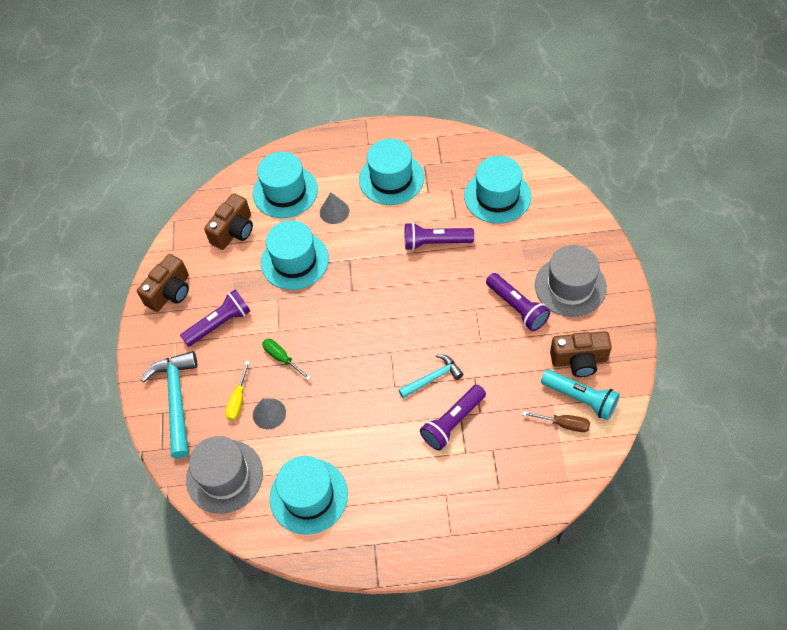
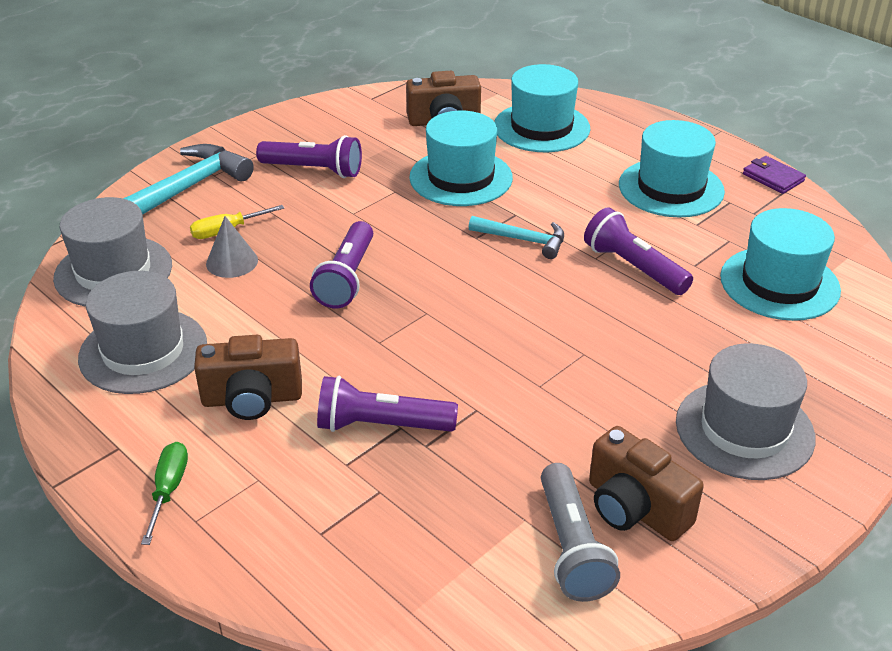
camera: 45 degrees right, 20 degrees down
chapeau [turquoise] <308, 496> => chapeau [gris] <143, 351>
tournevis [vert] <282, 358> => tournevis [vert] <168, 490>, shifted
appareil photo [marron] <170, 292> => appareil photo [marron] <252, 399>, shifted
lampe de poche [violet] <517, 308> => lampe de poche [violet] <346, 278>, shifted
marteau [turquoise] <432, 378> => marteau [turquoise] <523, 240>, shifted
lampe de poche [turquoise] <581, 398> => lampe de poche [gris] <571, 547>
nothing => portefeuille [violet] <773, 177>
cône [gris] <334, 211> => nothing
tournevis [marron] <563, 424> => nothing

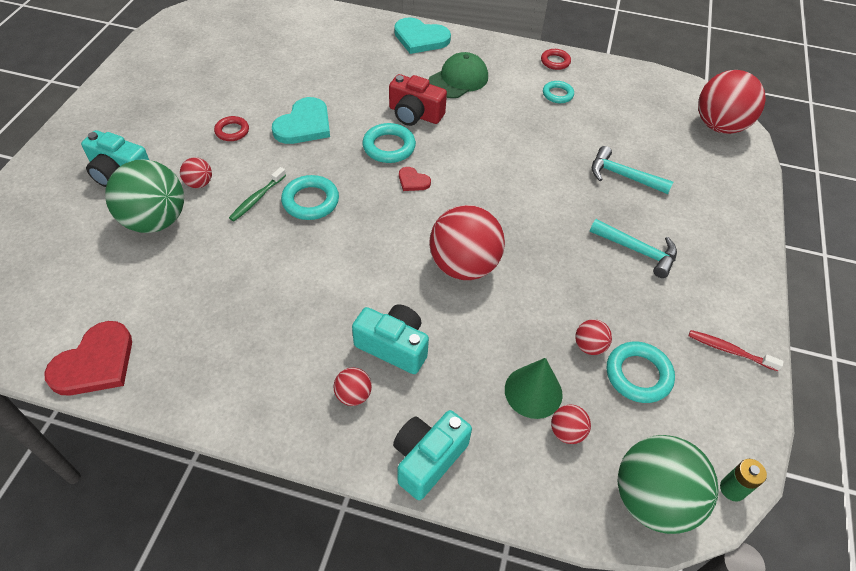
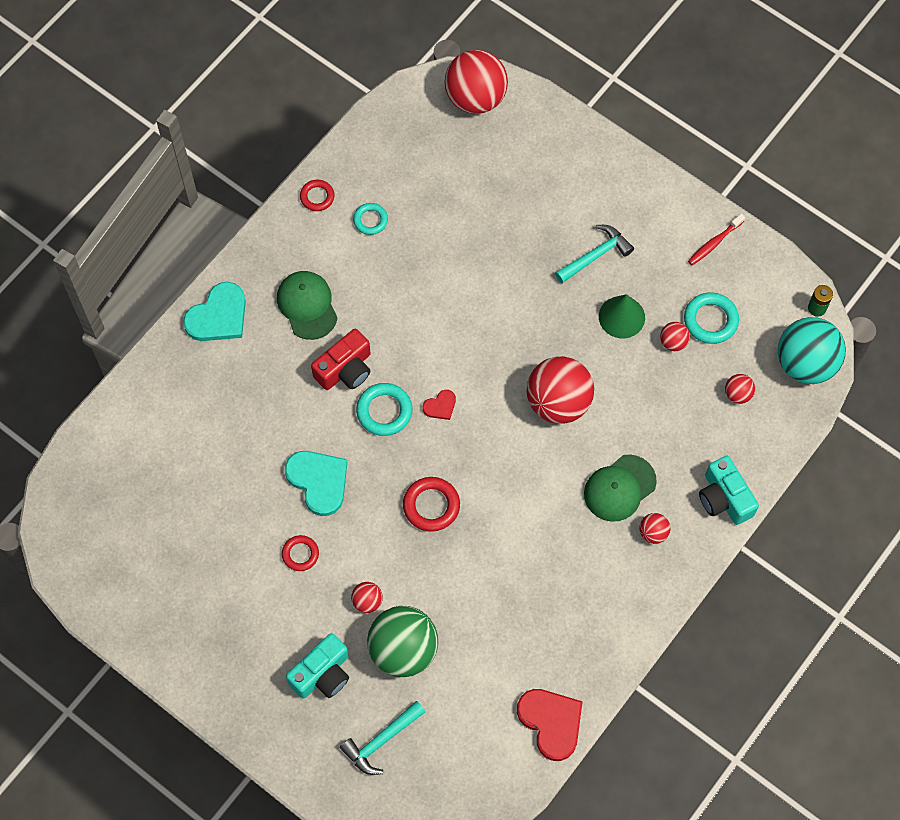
camera: 65 degrees left, 15 degrees up
marteau [turquoise] <623, 176> => marteau [turquoise] <381, 741>, shifted
anneau [turquoise] <310, 201> => anneau [rouge] <431, 506>
appareil photo [turquoise] <393, 346> => casquette [vert] <619, 488>
cône [vert] <533, 392> => cône [vert] <621, 317>, shifted
balle [vert] <652, 499> => balle [turquoise] <805, 363>
brosse à dents [vert] <257, 198> => nothing

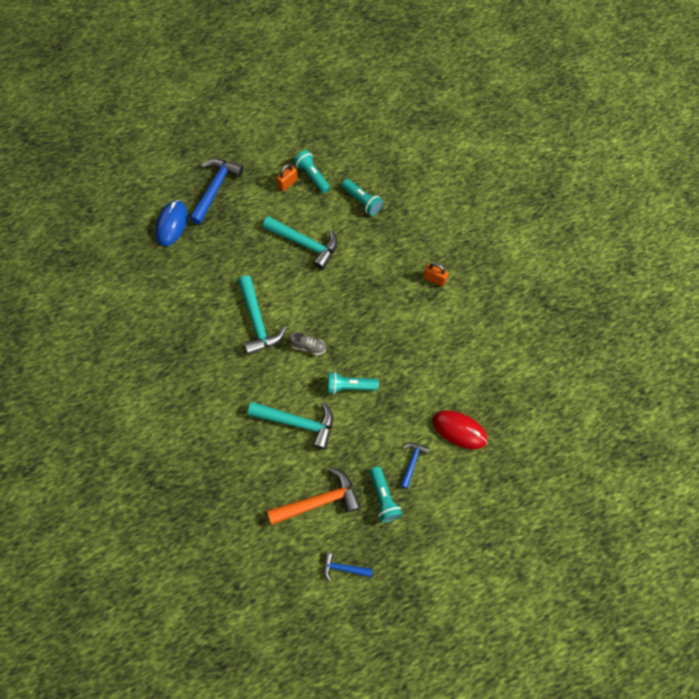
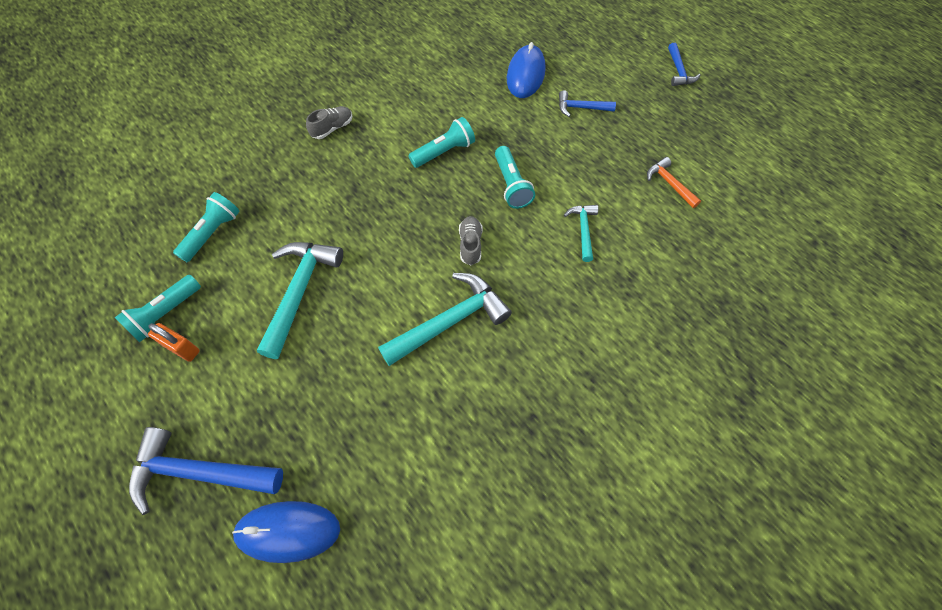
camera: 105 degrees left, 5 degrees down
cadenas [orange] <434, 279> => chaussure [gris] <332, 128>
lampe de poche [turquoise] <383, 498> => lampe de poche [turquoise] <444, 152>, shifted
souris [rouge] <459, 430> => souris [bleu] <525, 74>
marteau [turquoise] <297, 422> => marteau [turquoise] <583, 230>, x0.54
marteau [orange] <319, 501> => marteau [orange] <669, 184>, x0.54
marteau [bleu] <343, 568> => marteau [bleu] <679, 71>, shifted

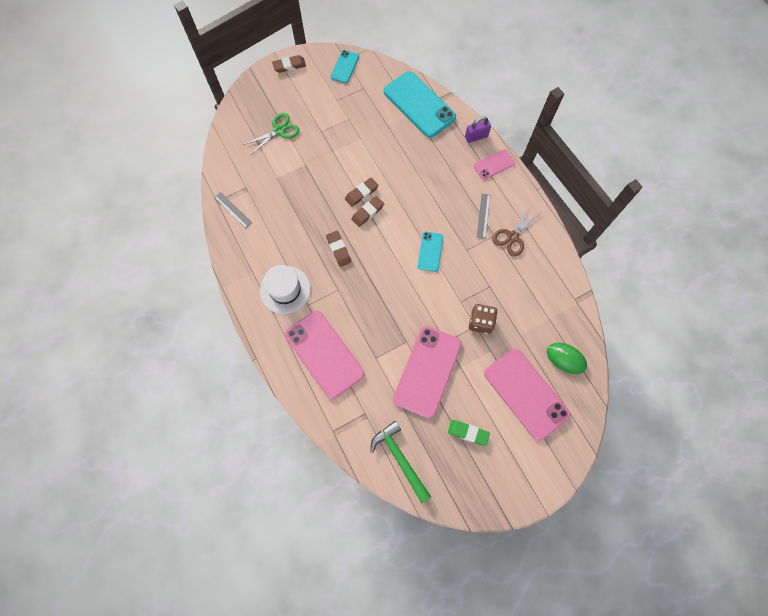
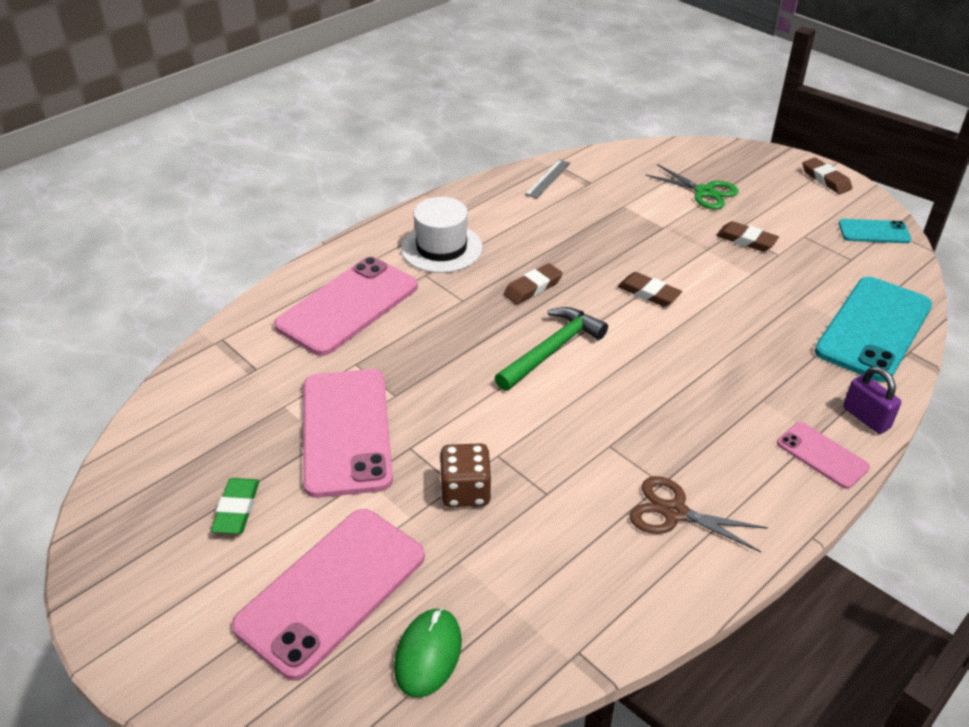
camera: 75 degrees right, 30 degrees down
téléphone [rose] <427, 371> => téléphone [rose] <346, 432>, 75 degrees clockwise
marteau [vert] <400, 458> => marteau [vert] <552, 350>, shifted
gomme [marron] <367, 212> => gomme [marron] <746, 240>, shifted
téléphone [turquoise] <430, 251> => nothing
règle [gris] <483, 216> => nothing

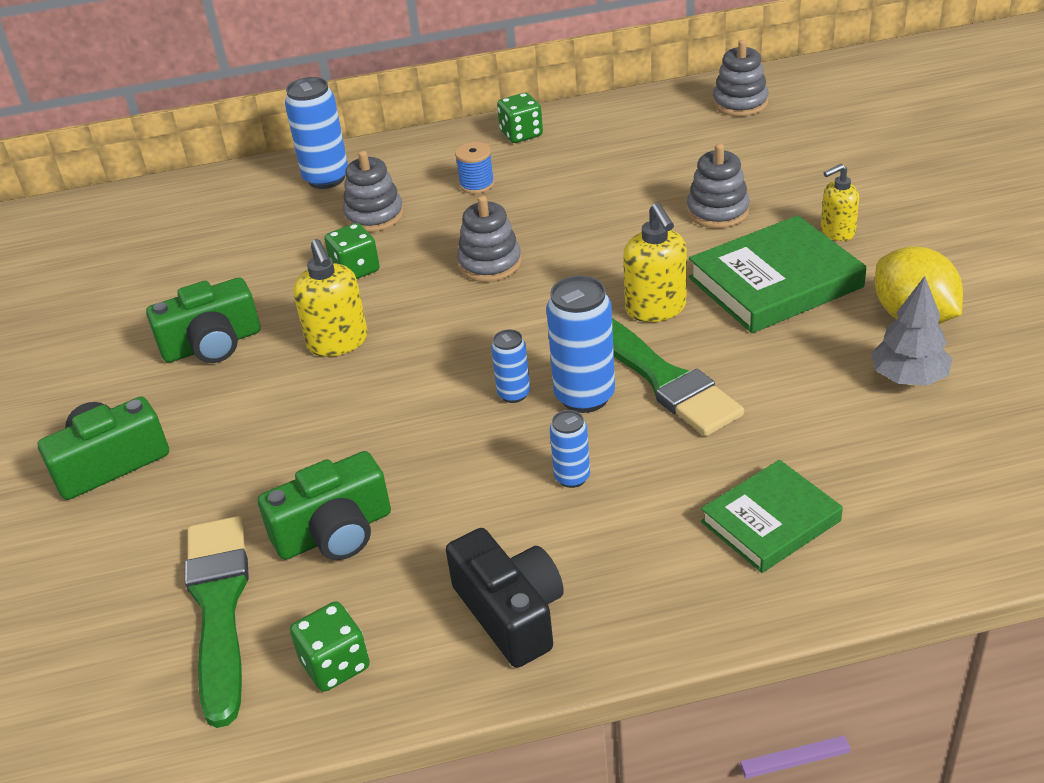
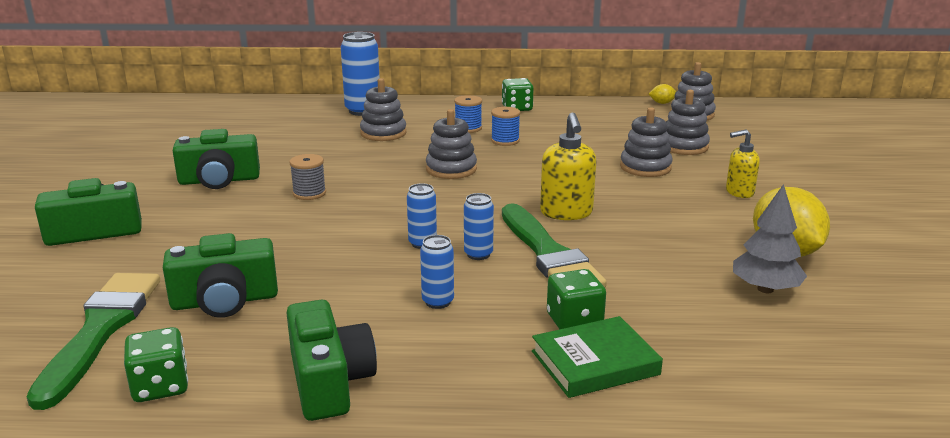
camera: 10 degrees right, 15 degrees down
appareil photo [noir] <511, 613> => appareil photo [vert] <329, 381>
distributeur de savon [jaune] <338, 342> => bobine [gris] <309, 193>
canette [bleu] <584, 396> => canette [bleu] <478, 254>, x0.55
nothing => bobine [bleu] <505, 141>
dé [vert] <355, 269> => dé [vert] <574, 321>, shifted
nothing => citron [jaune] <662, 103>
nothing => jouet à empiler [gris] <684, 146>
livre [vert] <775, 282> => nothing

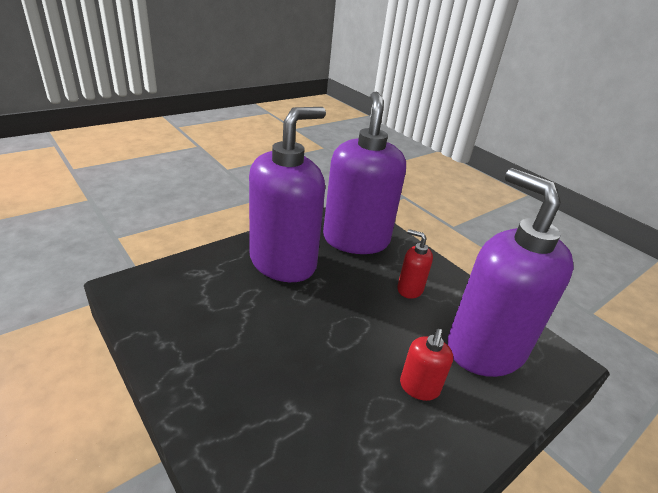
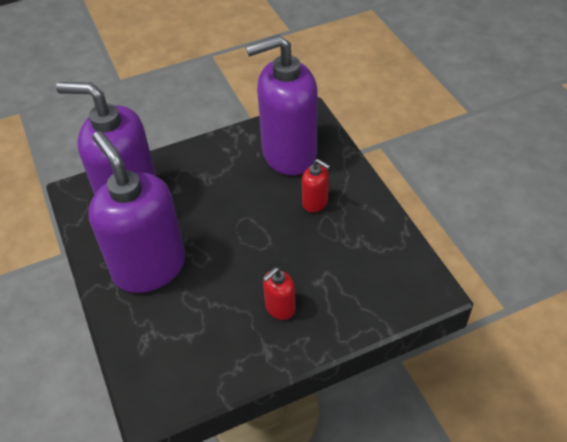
camera: 70 degrees left, 15 degrees up
distributeur de savon [rouge] <409, 289> => distributeur de savon [rouge] <280, 308>, shifted

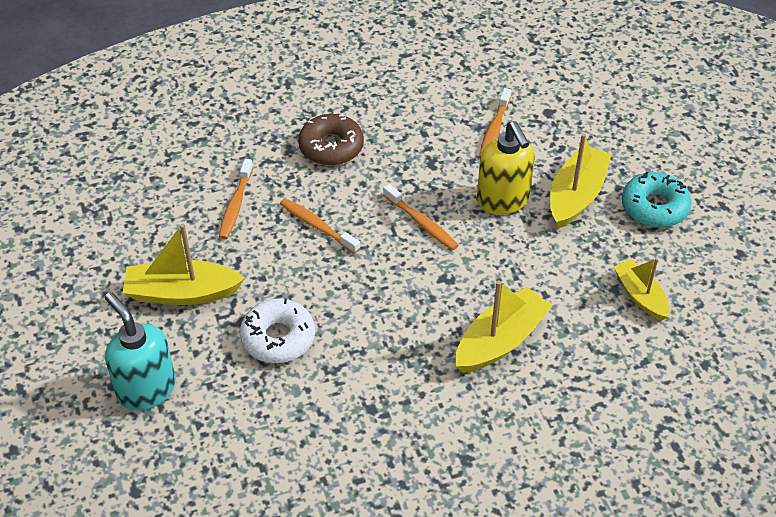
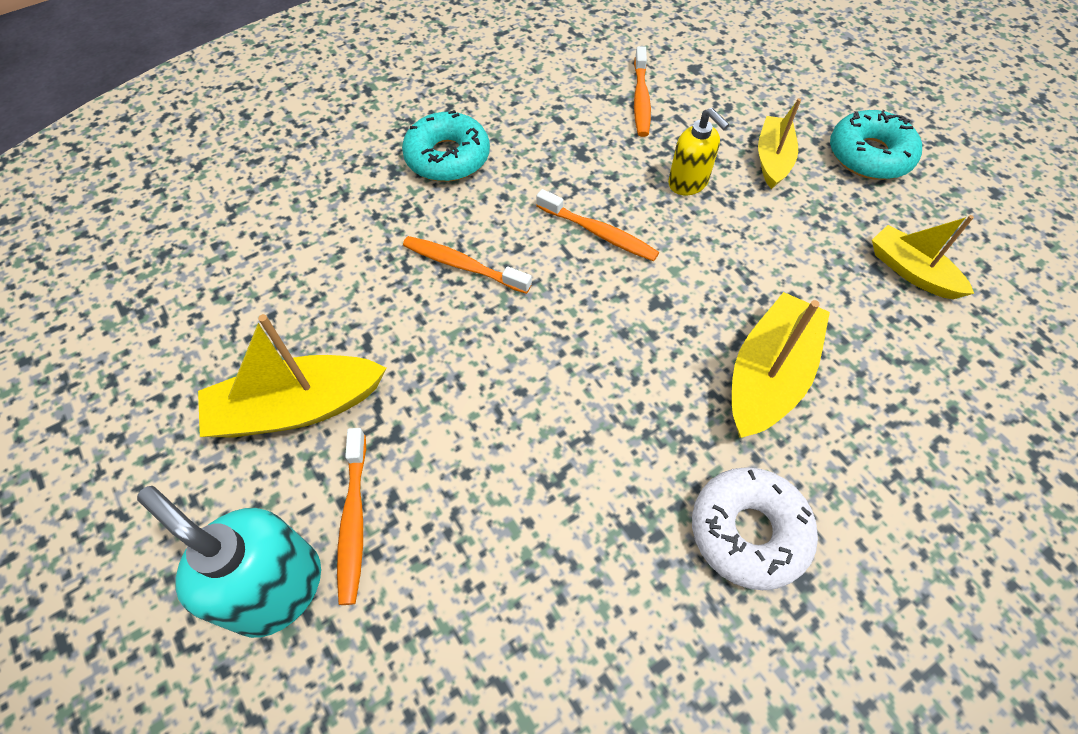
camera: 15 degrees left, 10 degrees up
brosse à dents [orange] <235, 205> => brosse à dents [orange] <353, 521>, shifted
beignet [marron] <331, 147> => beignet [turquoise] <447, 157>
distributeur de savon [jaune] <503, 200> => distributeur de savon [jaune] <688, 183>, x0.63
beignet [blanc] <278, 338> => beignet [blanc] <748, 531>, shifted
bateau [jaune] <576, 196> => bateau [jaune] <772, 159>, x0.65

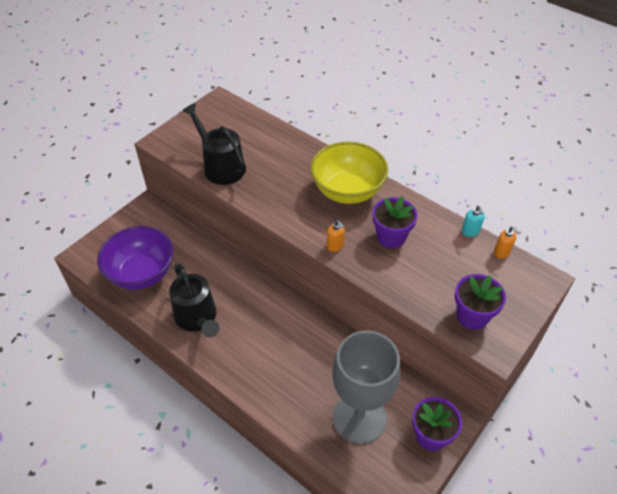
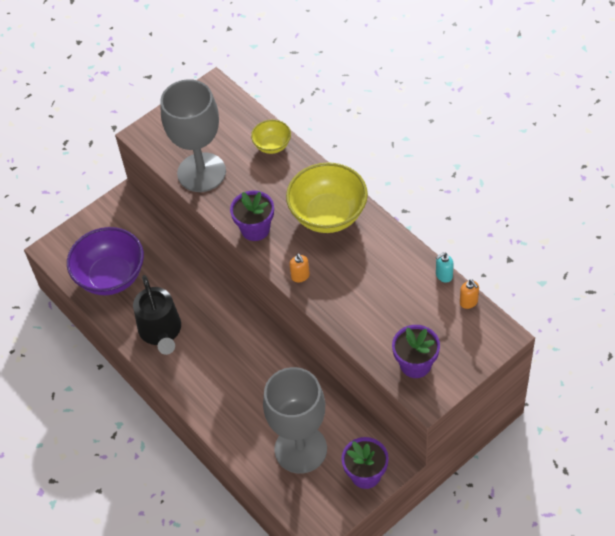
camera: 15 degrees right, 5 degrees up
arrosoir [noir] <221, 166> => verre à pied [gris] <201, 172>
pot de fleurs [violet] <391, 237> => pot de fleurs [violet] <255, 229>, shifted
nothing => bol [jaune] <272, 145>
distributeur de savon [turquoise] <470, 231> => distributeur de savon [turquoise] <444, 275>, 60 degrees clockwise

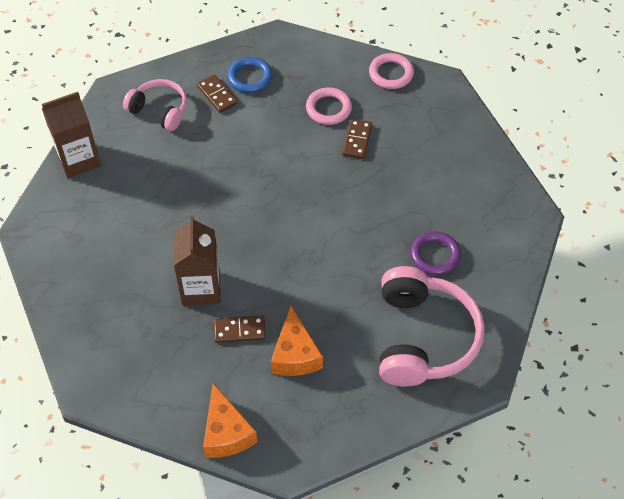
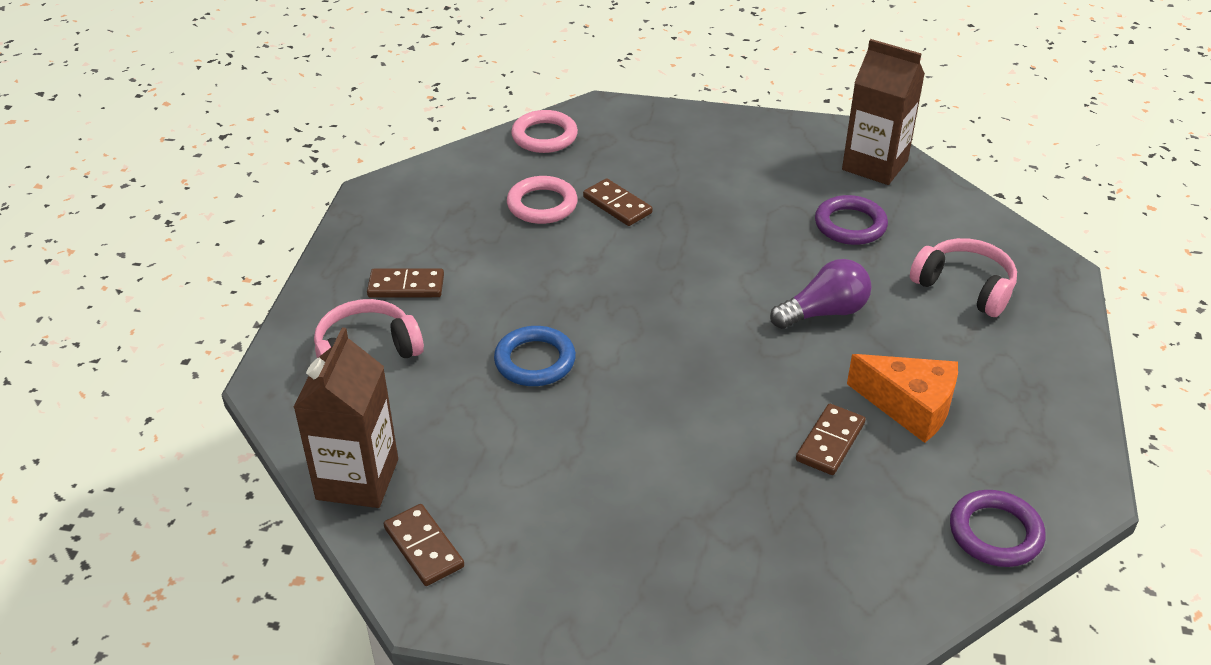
camera: 55 degrees left, 15 degrees down
nothing => domino [marron] <424, 547>
anneau [bleu] <250, 77> => anneau [bleu] <535, 361>, shifted
nothing => ampoule [violet] <824, 312>
brique de lait [marron] <201, 288> => brique de lait [marron] <874, 165>, shifted
casque audio [rose] <423, 338> => casque audio [rose] <964, 287>, x0.58
fromage [orange] <226, 433> => anneau [violet] <995, 533>

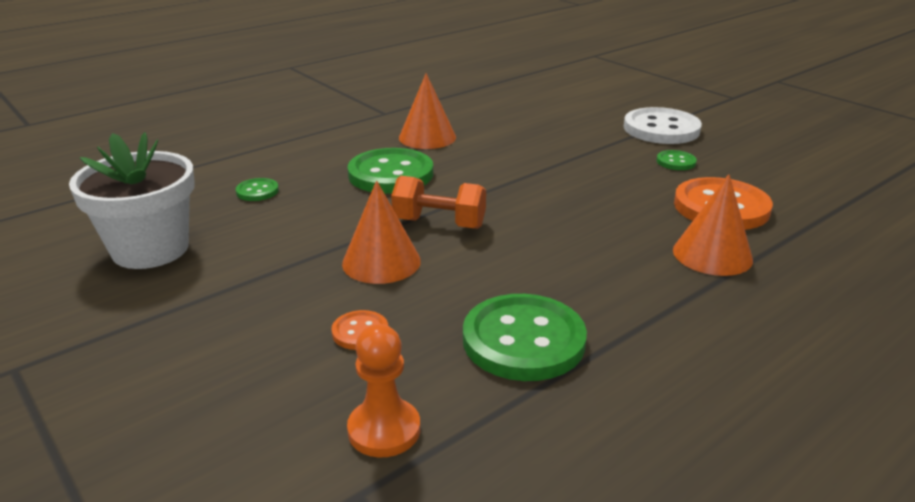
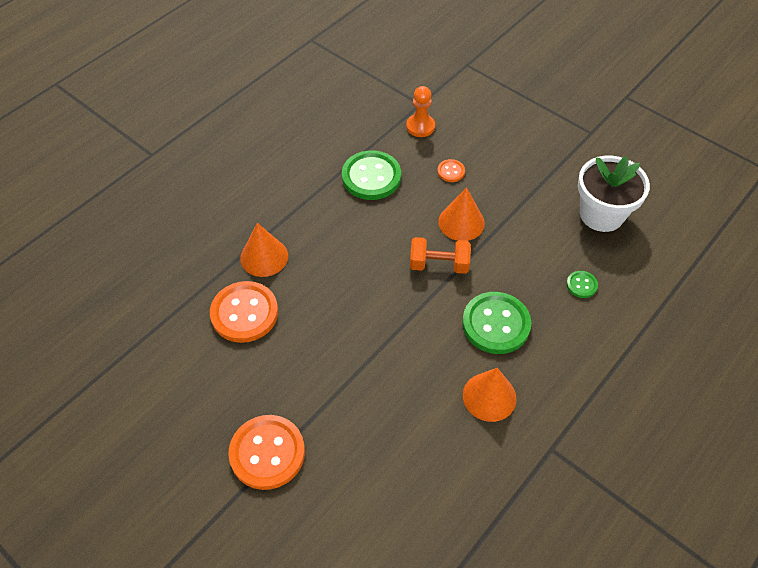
camera: 170 degrees right, 25 degrees up
bouton [blanc] <661, 129> => bouton [orange] <267, 453>
bouton [vert] <676, 162> => nothing

